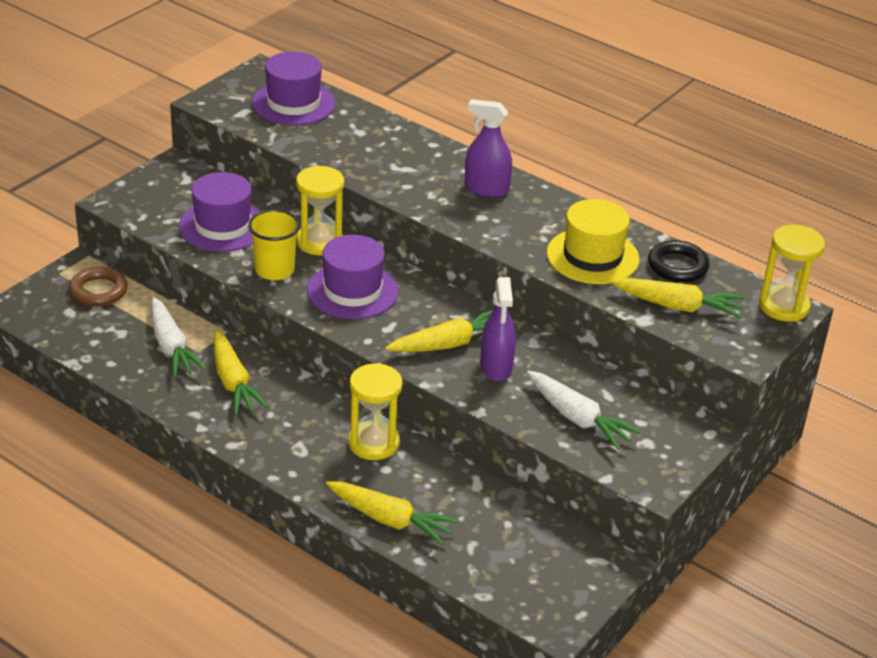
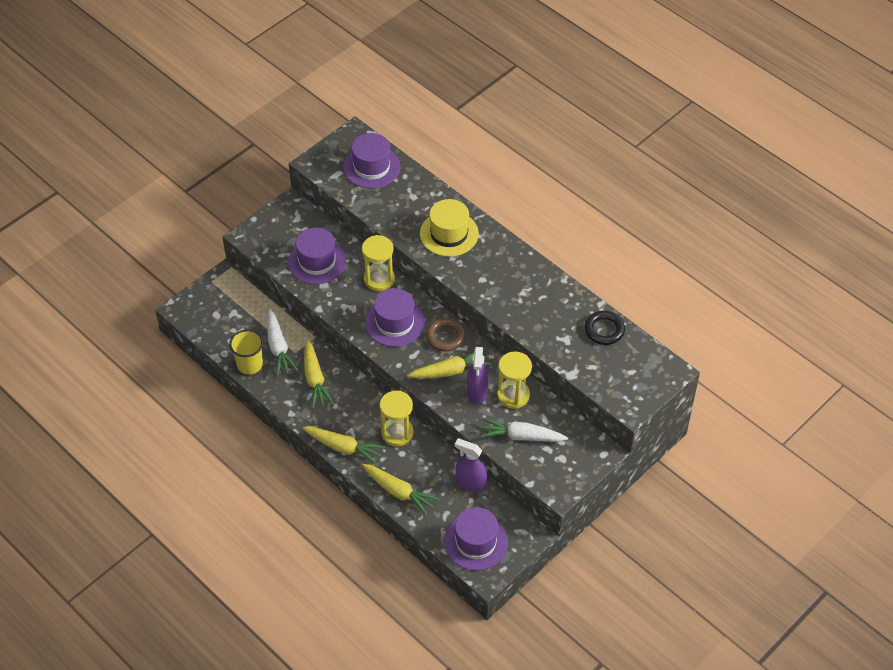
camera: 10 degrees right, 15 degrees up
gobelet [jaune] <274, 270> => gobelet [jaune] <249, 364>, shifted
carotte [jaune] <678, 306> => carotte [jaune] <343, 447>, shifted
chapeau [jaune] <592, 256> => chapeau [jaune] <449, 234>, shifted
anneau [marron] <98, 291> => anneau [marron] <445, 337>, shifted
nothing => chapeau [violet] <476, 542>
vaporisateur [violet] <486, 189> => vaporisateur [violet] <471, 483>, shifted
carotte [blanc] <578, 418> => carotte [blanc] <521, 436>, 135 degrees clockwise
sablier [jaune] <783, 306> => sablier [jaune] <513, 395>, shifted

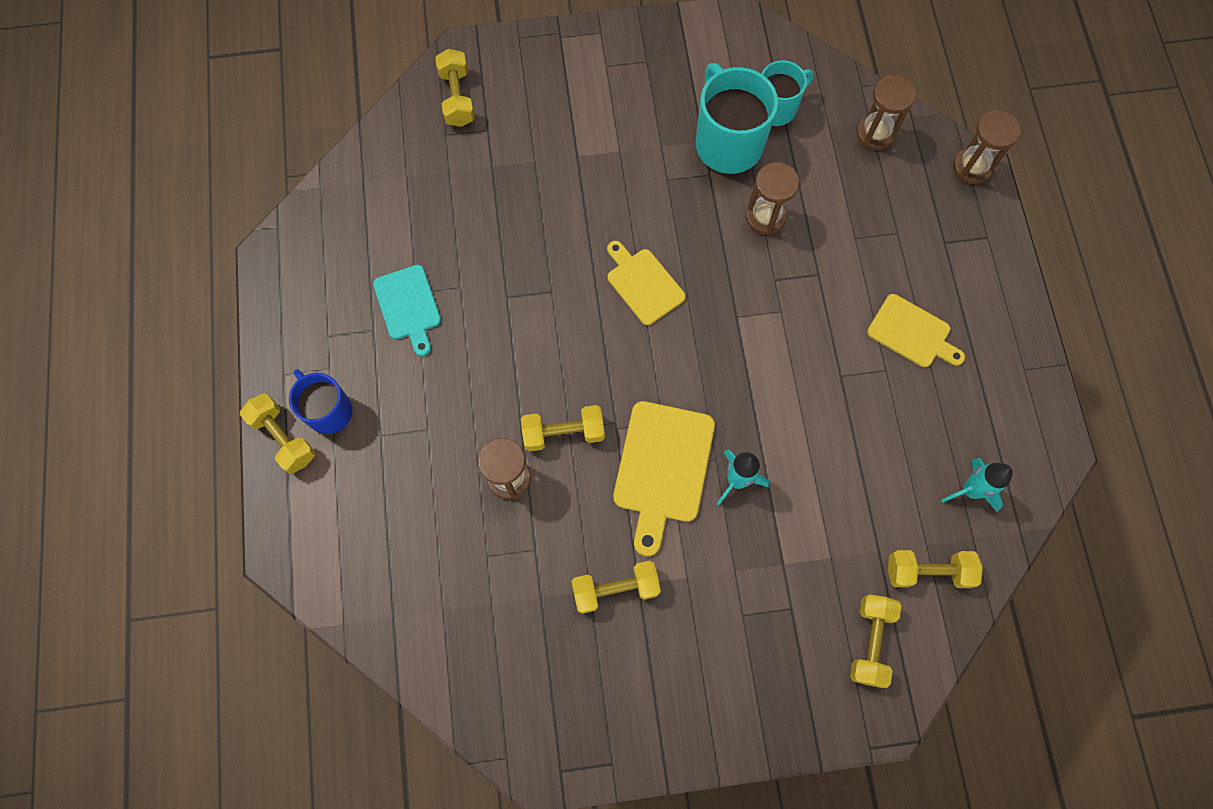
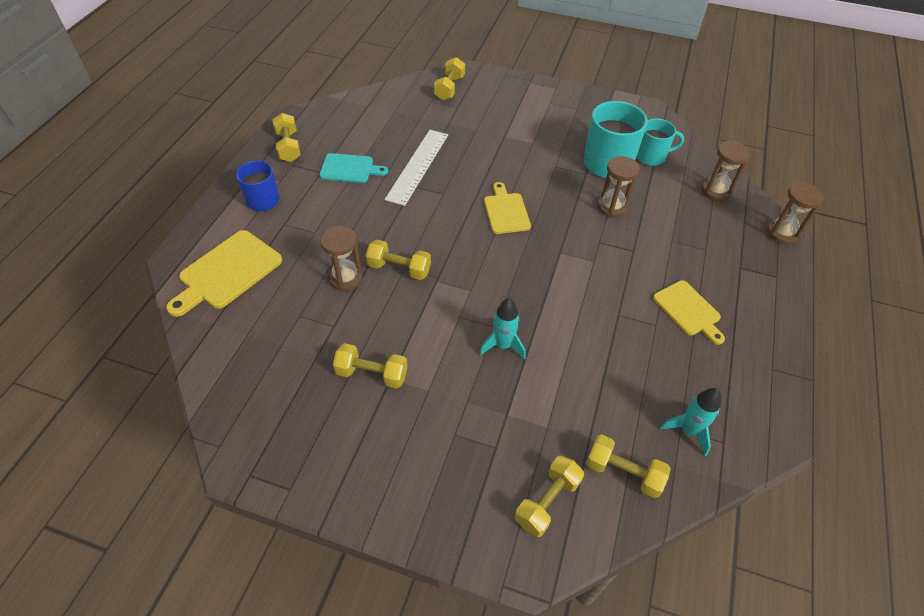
camera: 25 degrees right, 20 degrees down
planche à découper [jaune] <662, 468> => planche à découper [jaune] <227, 272>, shifted
haltère [jaune] <283, 438> => haltère [jaune] <288, 147>, shifted
planche à découper [turquoise] <408, 306> => planche à découper [turquoise] <350, 169>, 90 degrees counterclockwise
nothing => règle [blanc] <417, 166>

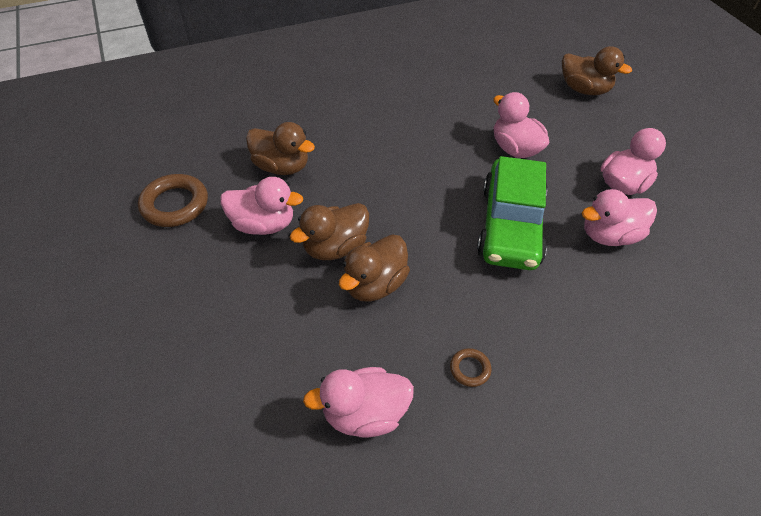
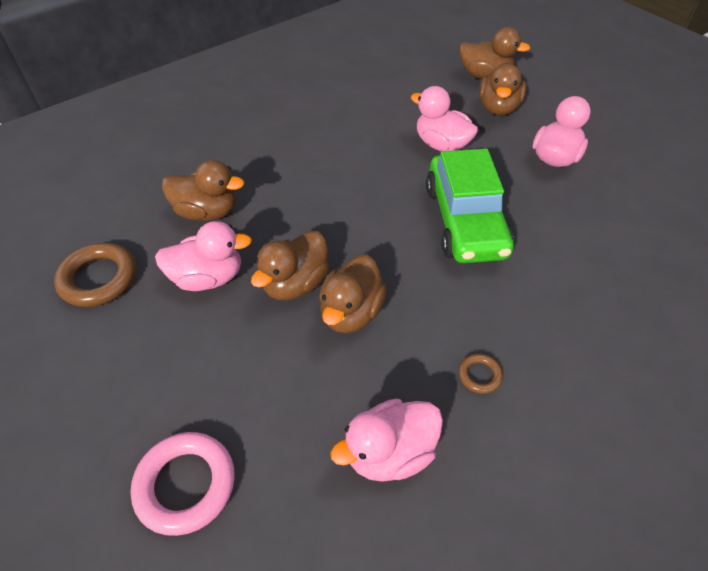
camera: 15 degrees left, 0 degrees up
nothing => anneau [rose] <186, 485>
nothing => canard [marron] <498, 108>
canard [rose] <609, 235> => nothing

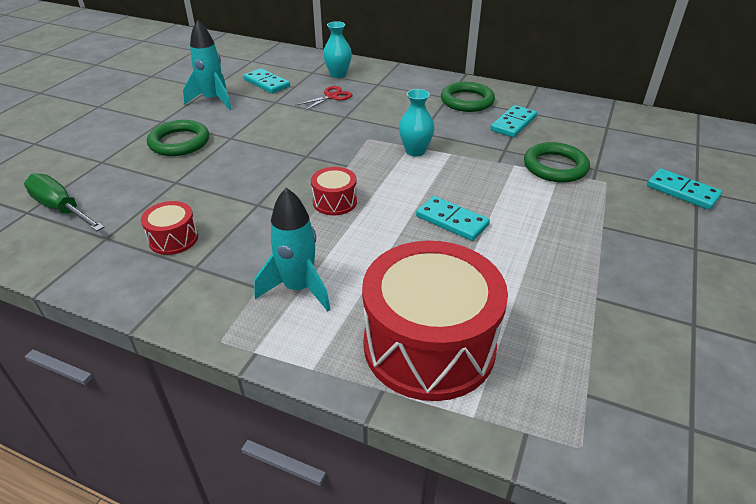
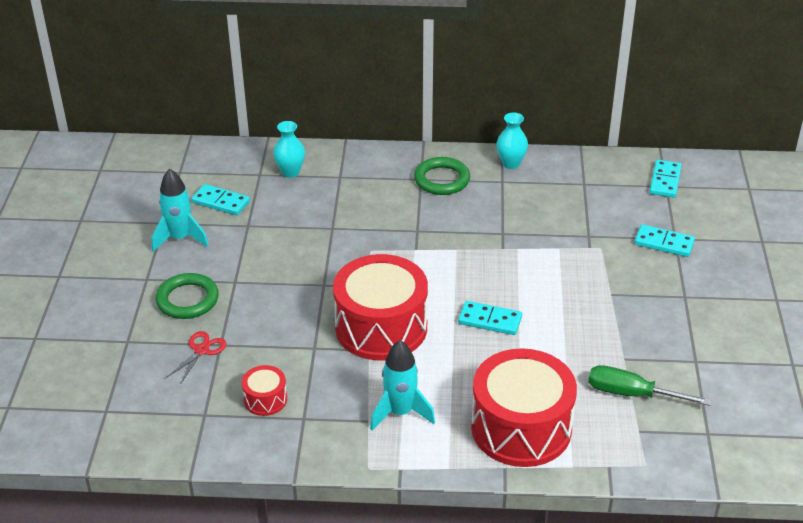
camera: 20 degrees left, 0 degrees up
ciseaux [rouge] <331, 96> => ciseaux [rouge] <201, 350>, shifted
tambour [rouge] <335, 202> => tambour [rouge] <381, 327>, x2.25
vase [turquoise] <415, 151> => vase [turquoise] <511, 163>, shifted
tournevis [vert] <61, 209> => tournevis [vert] <632, 394>, shifted
domino [turquoise] <513, 123> => domino [turquoise] <665, 181>, shifted
anneau [vert] <555, 167> => nothing

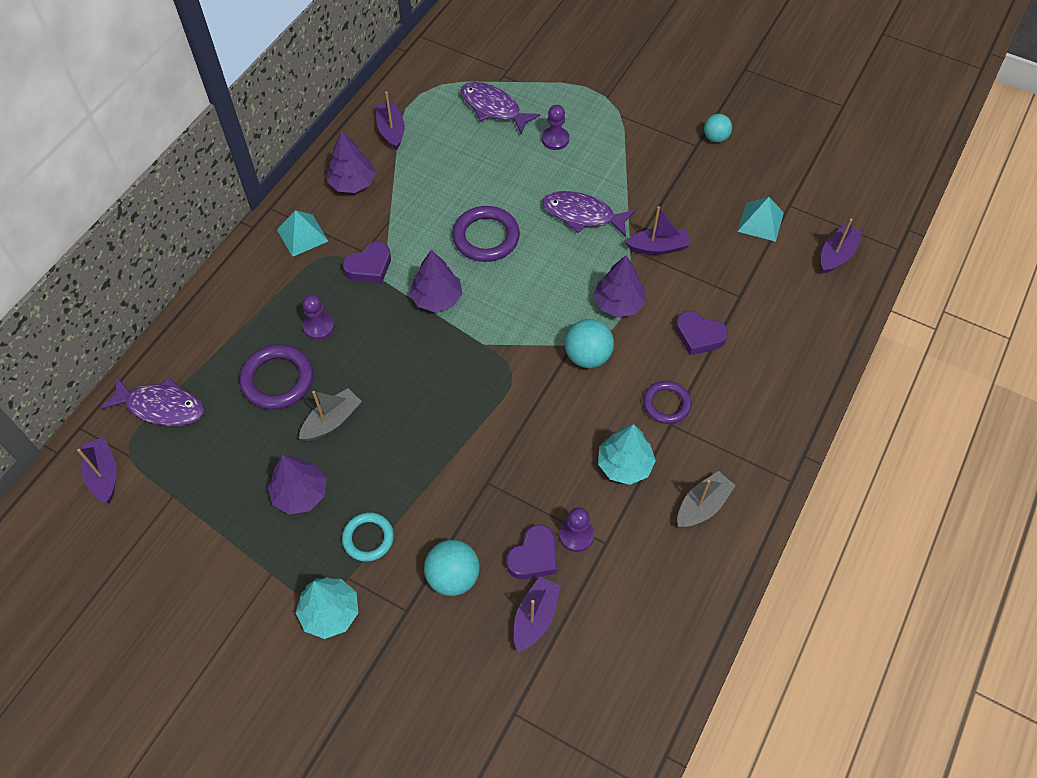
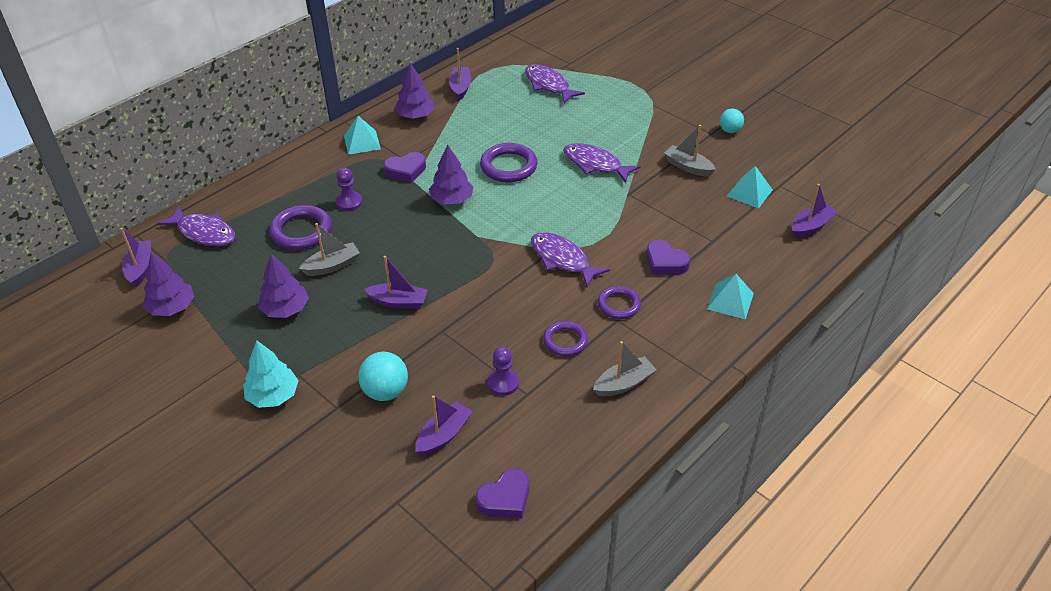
camera: 15 degrees right, 15 degrees down
arbre [violet] <618, 303> => arbre [violet] <172, 308>, shifted
bateau [violet] <658, 247> => bateau [violet] <398, 302>, shifted
cœur [violet] <534, 556> => cœur [violet] <505, 498>, shifted
balle [turquoise] <587, 356> => poisson [violet] <562, 259>
arbre [turquoise] <624, 465> => anneau [violet] <565, 341>
nothing => bateau [gris] <688, 167>
nothing => pyramide [turquoise] <730, 301>
anneau [turquoise] <368, 538> => nothing
pion [violet] <555, 139> => nothing

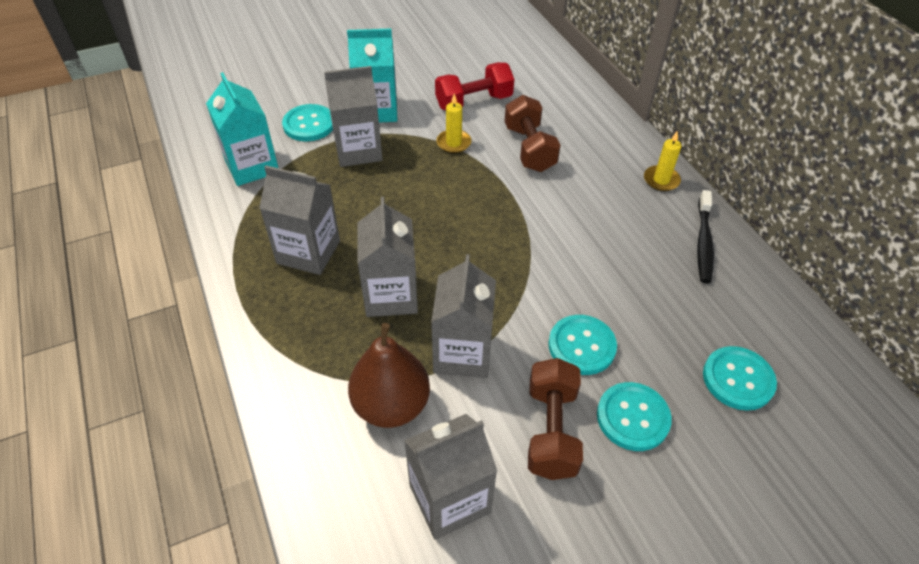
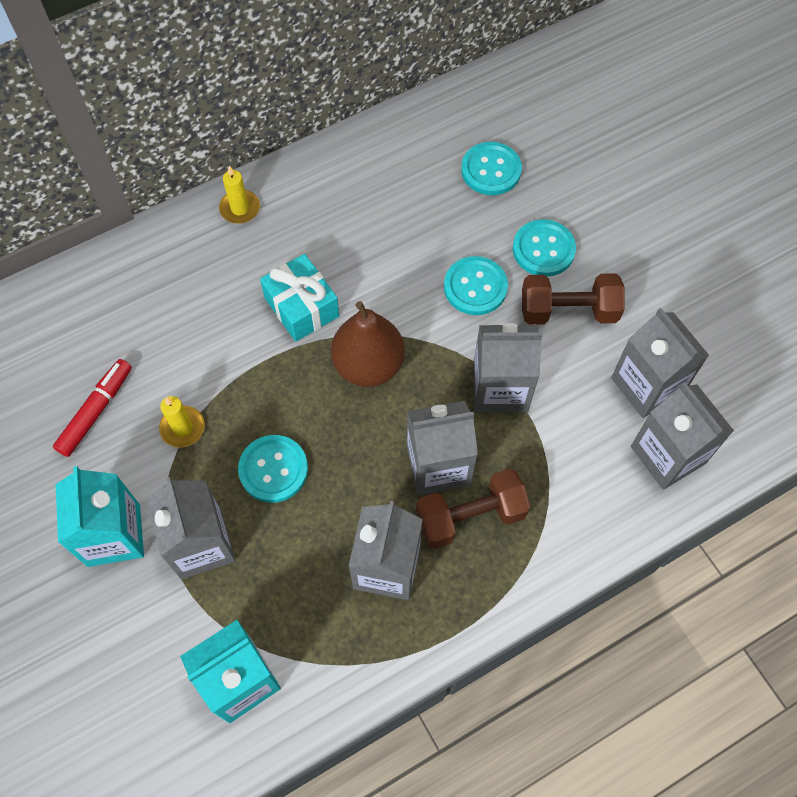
camera: 95 degrees left, 15 degrees up
haltère [rouge] <474, 102> => feutre [rouge] <96, 411>
bouton [turquoise] <309, 124> => bouton [turquoise] <273, 469>, shifted
nothing => cadeau [turquoise] <302, 307>
poire [marron] <391, 405> => poire [marron] <368, 365>, shifted
haltère [marron] <529, 148> => haltère [marron] <470, 516>, shifted
nothing => brique de lait [gris] <668, 455>
brosse à dents [noir] <703, 242> => nothing

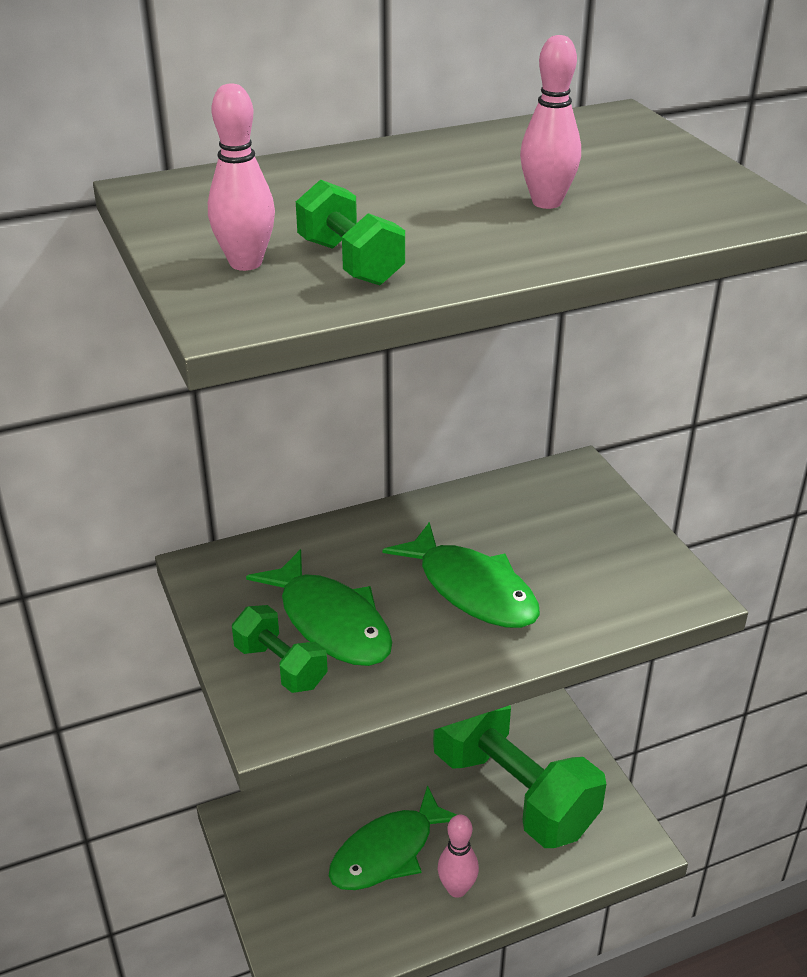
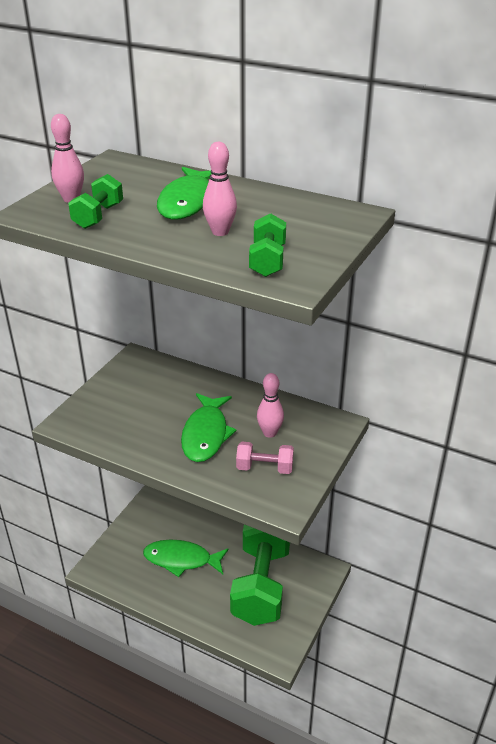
camera: 50 degrees right, 0 degrees up
poisson [vert] <330, 622> => poisson [vert] <188, 202>, shifted
nothing => haltère [rose] <264, 468>
haltère [vert] <280, 666> => haltère [vert] <267, 261>, shifted
quille [rose] <457, 889> => quille [rose] <270, 433>, shifted

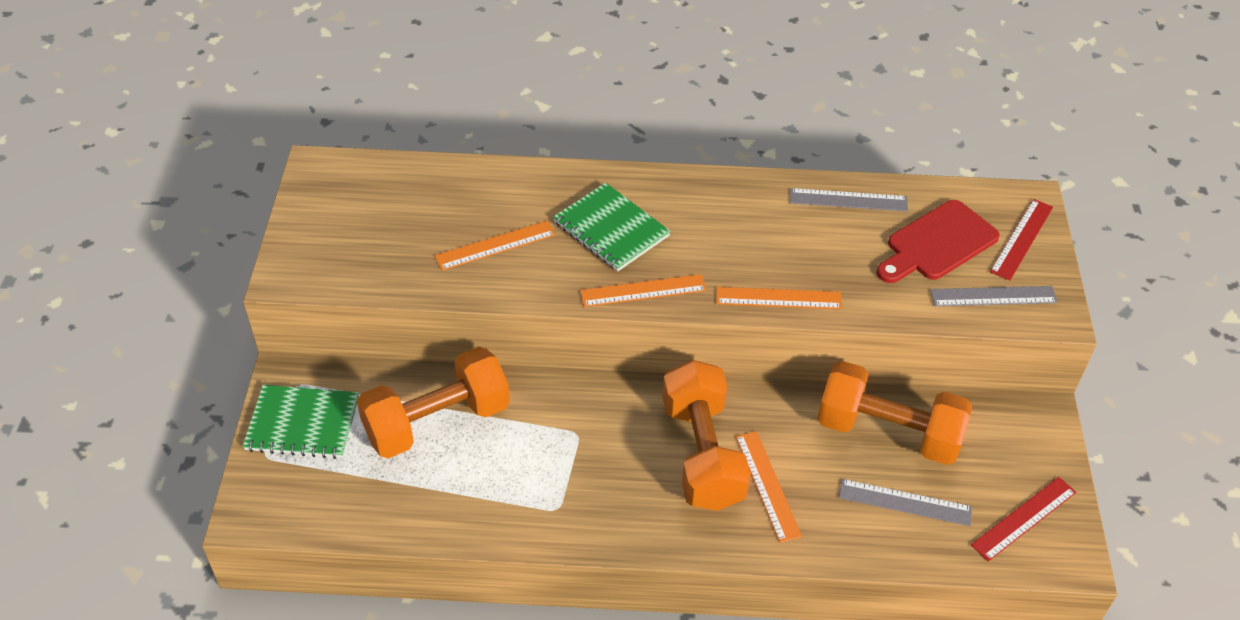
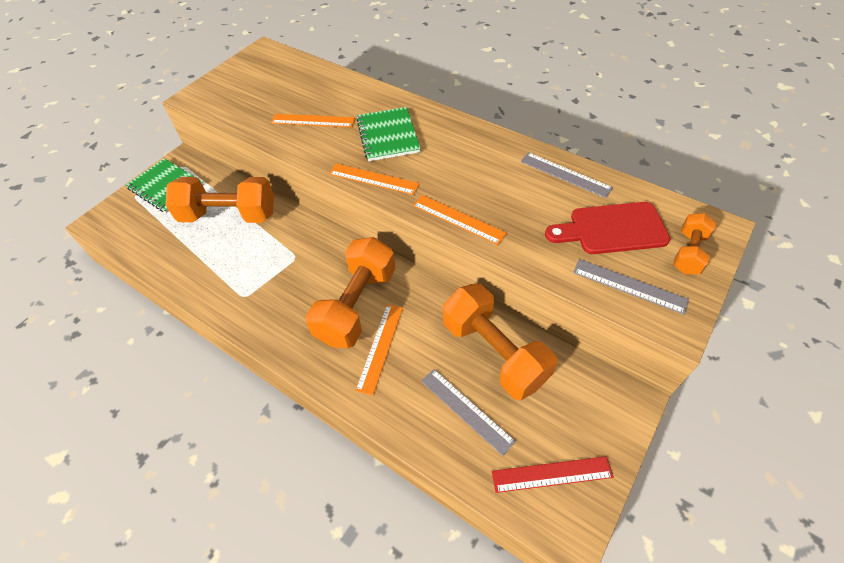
camera: 35 degrees right, 5 degrees up
règle [rouge] <1021, 239> => haltère [orange] <688, 253>

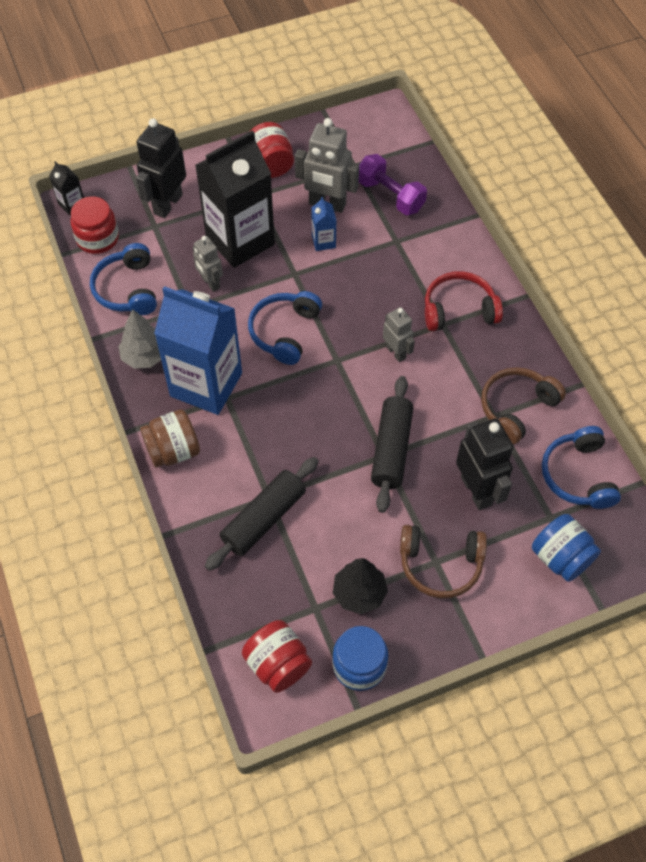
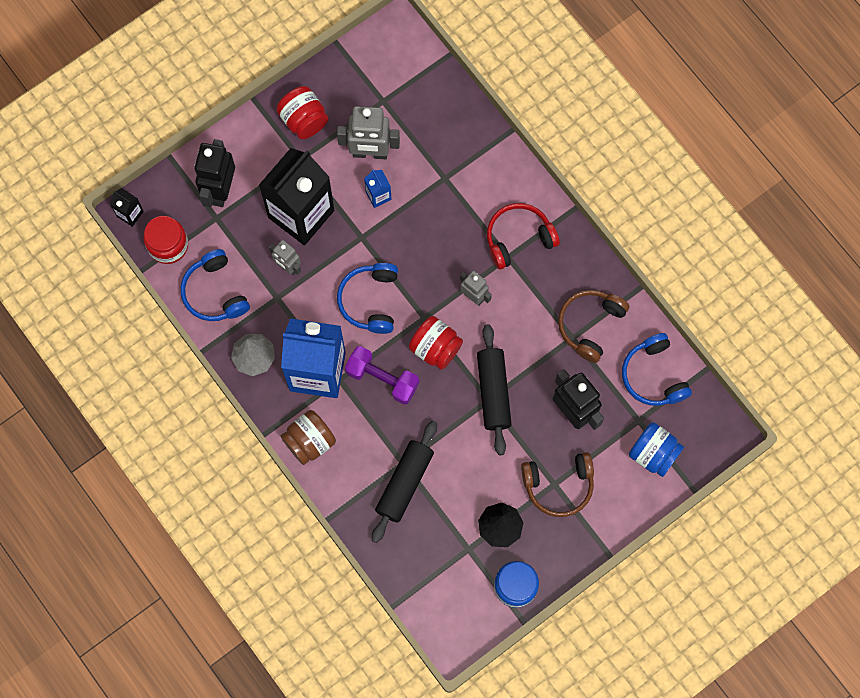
camera: 15 degrees left, 15 degrees up
haltère [violet] <390, 195> => haltère [violet] <382, 379>, shifted
bocal [rouge] <278, 664> => bocal [rouge] <435, 348>, shifted

